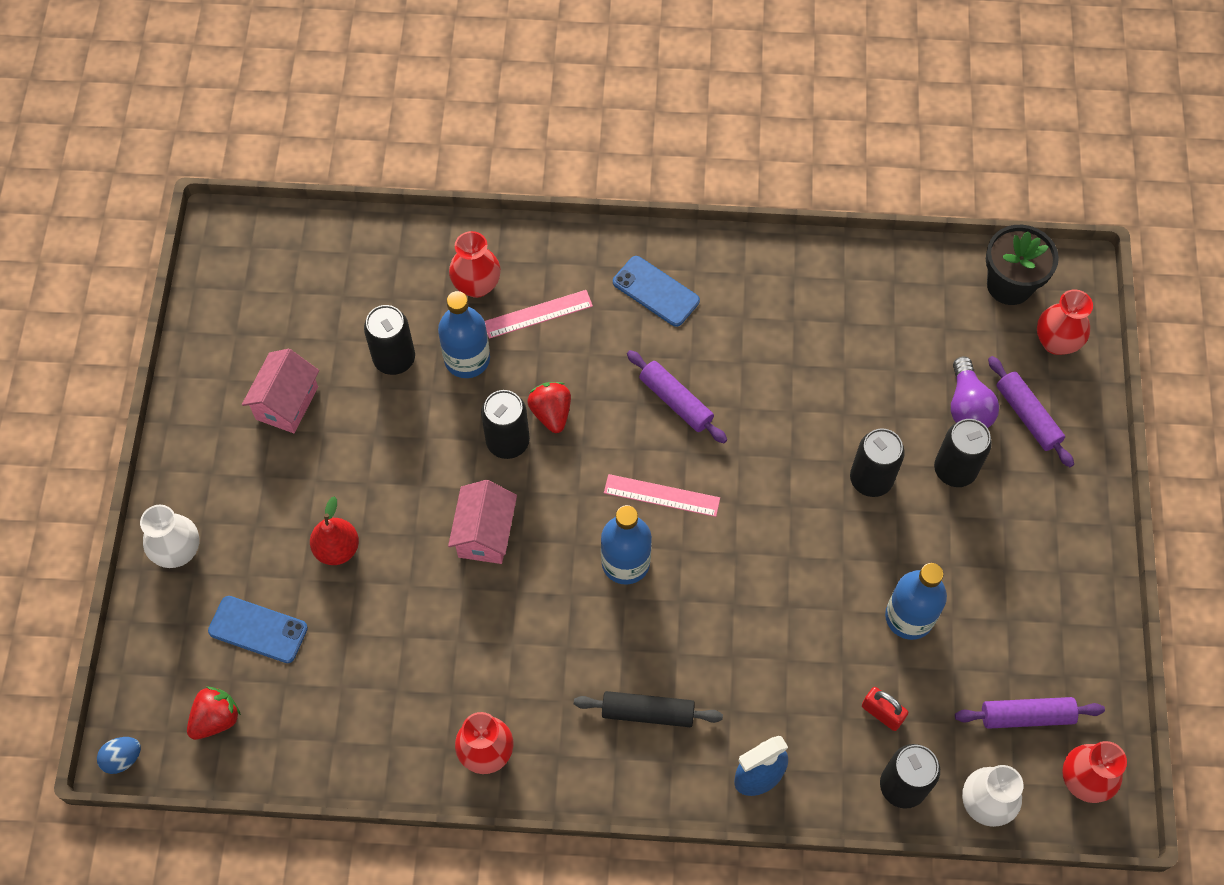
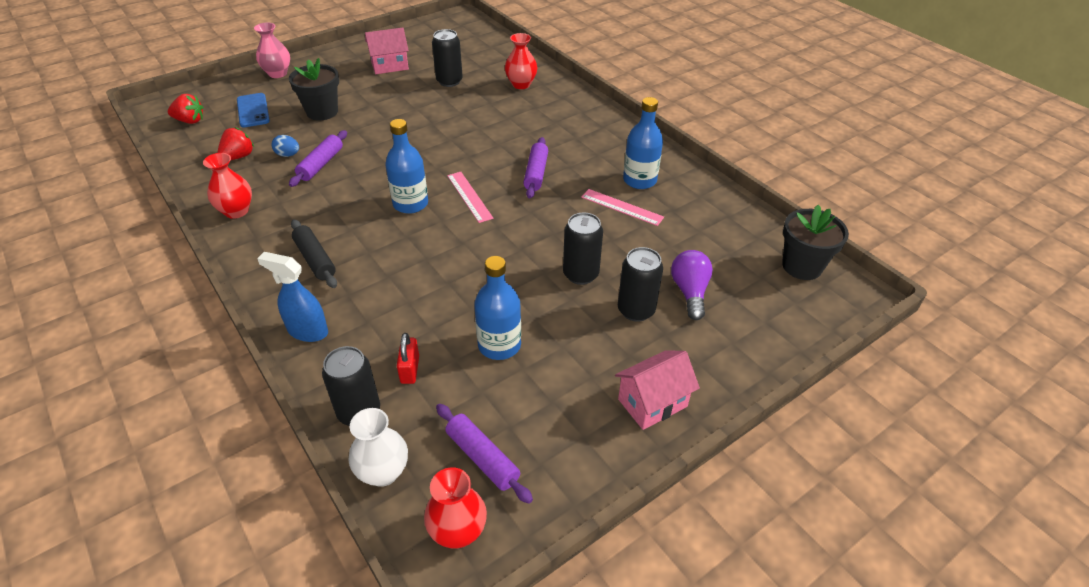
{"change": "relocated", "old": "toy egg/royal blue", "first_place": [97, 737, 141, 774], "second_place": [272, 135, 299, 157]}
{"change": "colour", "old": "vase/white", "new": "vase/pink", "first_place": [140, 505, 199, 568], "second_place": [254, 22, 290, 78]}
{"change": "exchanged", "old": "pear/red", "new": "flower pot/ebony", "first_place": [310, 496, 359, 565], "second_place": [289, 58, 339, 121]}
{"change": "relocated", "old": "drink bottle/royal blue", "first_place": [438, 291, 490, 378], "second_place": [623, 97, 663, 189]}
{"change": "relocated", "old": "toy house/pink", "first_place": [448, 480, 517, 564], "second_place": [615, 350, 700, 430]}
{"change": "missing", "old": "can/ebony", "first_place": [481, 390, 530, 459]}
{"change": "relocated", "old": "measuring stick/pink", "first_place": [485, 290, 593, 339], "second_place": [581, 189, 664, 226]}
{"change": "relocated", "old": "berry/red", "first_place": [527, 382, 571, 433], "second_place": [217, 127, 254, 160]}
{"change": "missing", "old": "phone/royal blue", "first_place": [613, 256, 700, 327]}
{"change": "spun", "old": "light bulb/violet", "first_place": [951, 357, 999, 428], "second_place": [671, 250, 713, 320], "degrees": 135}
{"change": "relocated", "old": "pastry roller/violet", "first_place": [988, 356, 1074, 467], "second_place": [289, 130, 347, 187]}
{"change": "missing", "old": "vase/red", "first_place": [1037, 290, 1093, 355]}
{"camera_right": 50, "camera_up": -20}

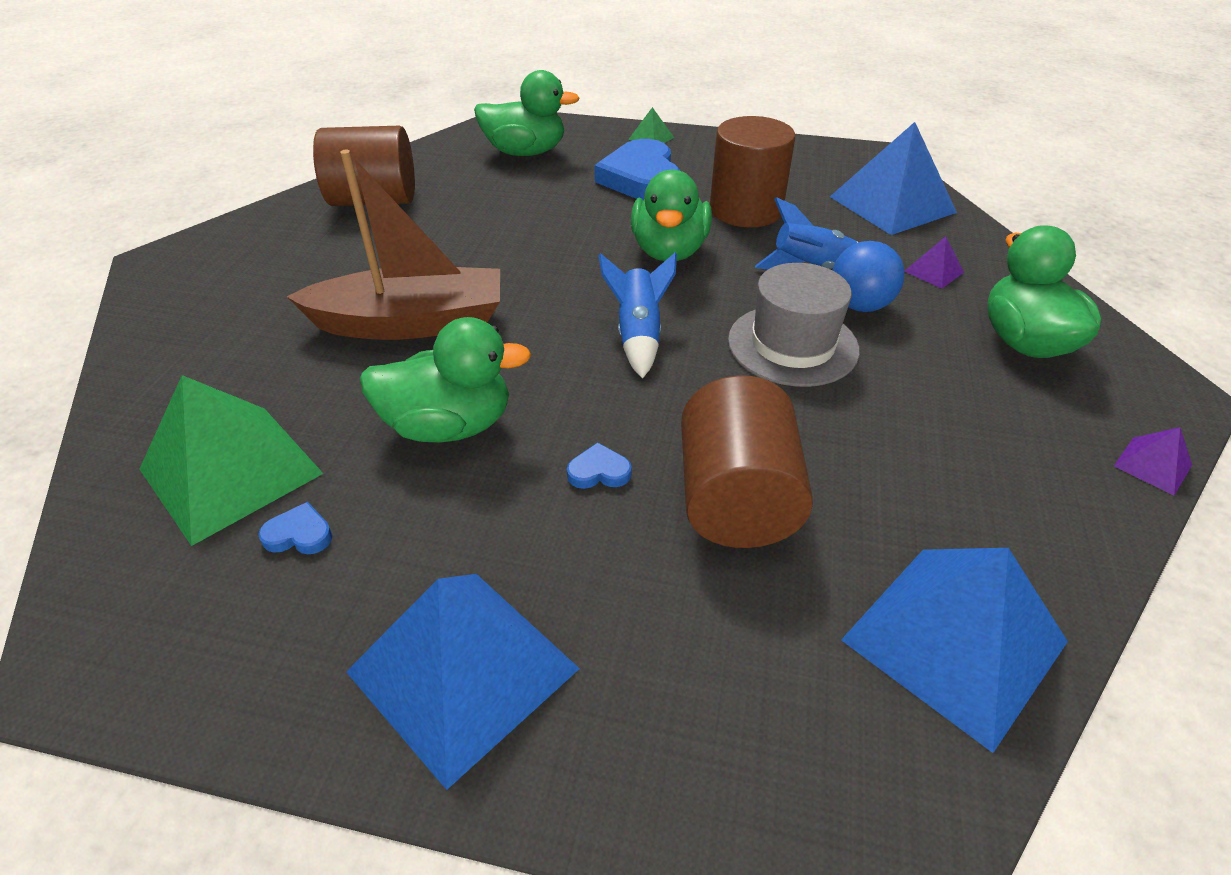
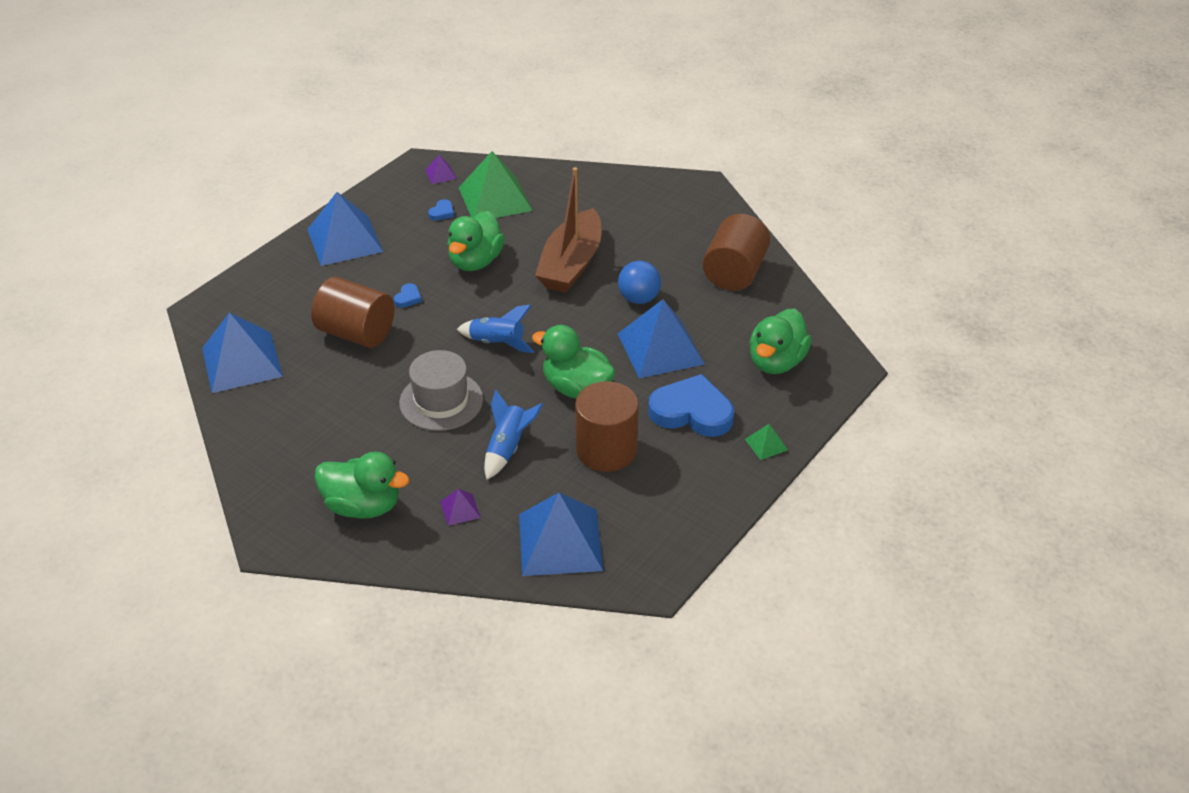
{"change": "relocated", "old": "play ball/royal blue", "first_place": [832, 241, 904, 312], "second_place": [618, 261, 661, 304]}
{"change": "relocated", "old": "pyramid shape/violet", "first_place": [1114, 427, 1192, 495], "second_place": [425, 155, 457, 184]}
{"change": "appeared", "new": "pyramid shape/royal blue", "second_place": [618, 299, 705, 378]}
{"camera_right": 115, "camera_up": 0}

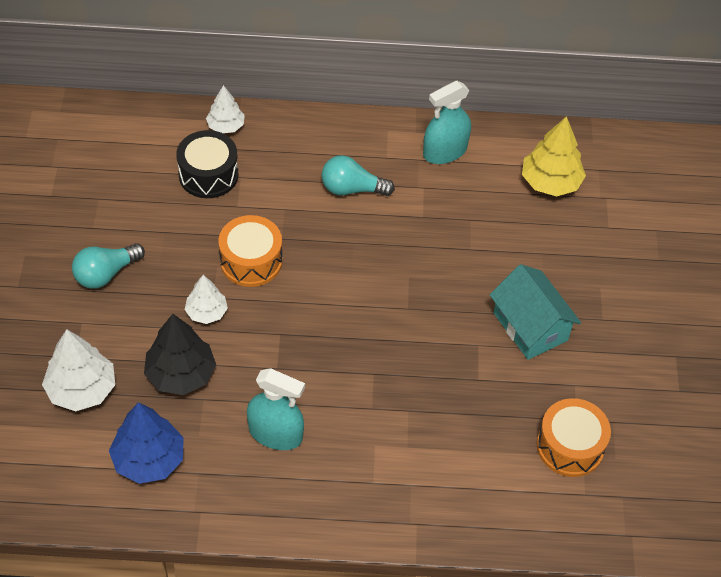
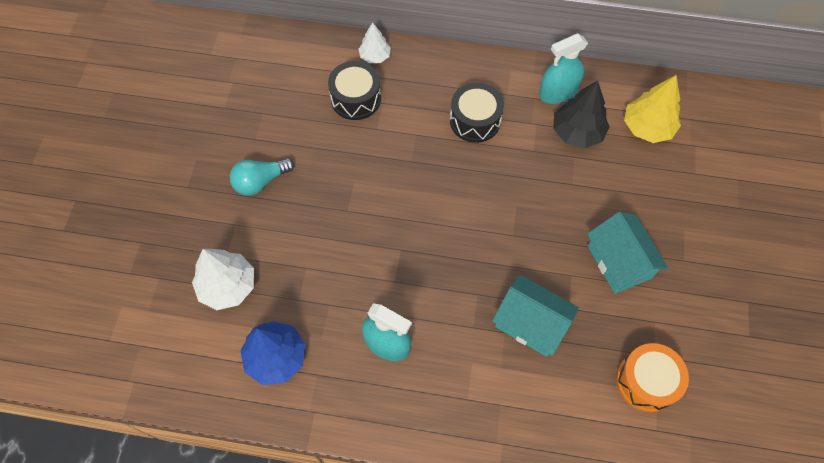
{"change": "relocated", "old": "toy tree/ebony", "first_place": [144, 314, 216, 395], "second_place": [553, 80, 610, 148]}
{"change": "missing", "old": "toy tree/white", "first_place": [185, 275, 228, 324]}
{"change": "missing", "old": "snare drum/bright orange", "first_place": [218, 215, 282, 287]}
{"change": "exchanged", "old": "light bulb/teal", "new": "snare drum/ebony", "first_place": [322, 155, 395, 196], "second_place": [450, 83, 504, 143]}
{"change": "appeared", "new": "toy house/teal", "second_place": [492, 275, 579, 357]}
{"camera_right": 10, "camera_up": 10}

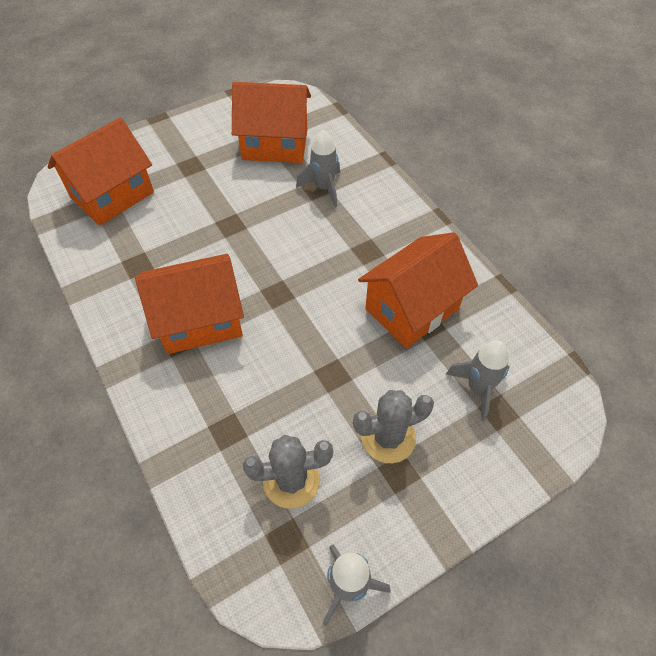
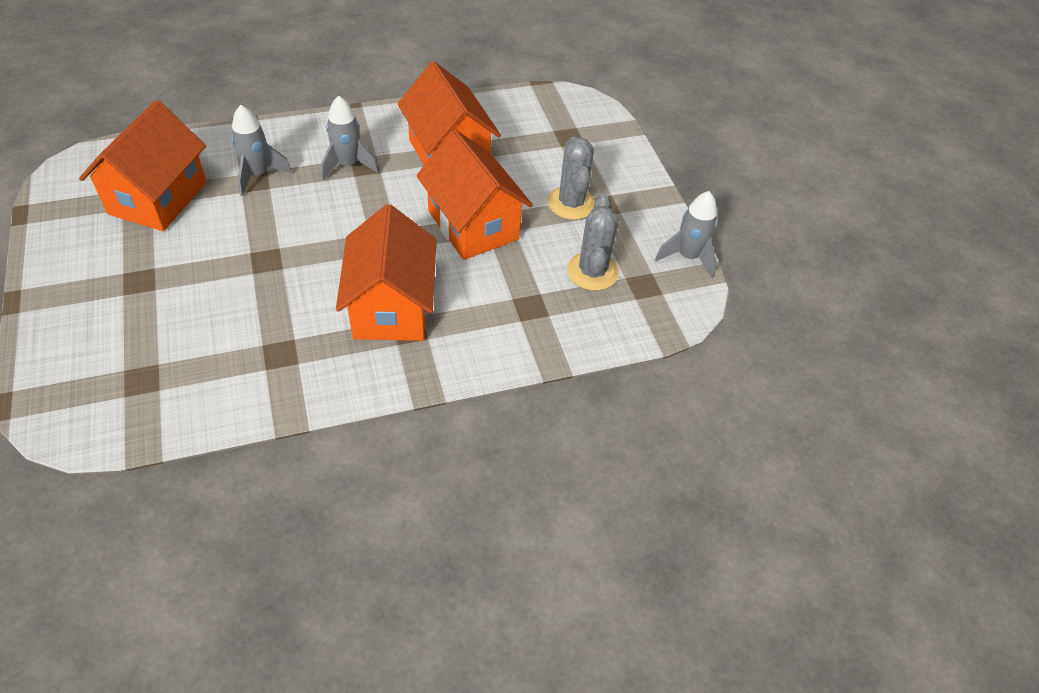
{"change": "relocated", "old": "toy house/bright orange", "first_place": [48, 117, 154, 226], "second_place": [416, 129, 533, 260]}
{"change": "relocated", "old": "rocket/ash-grey", "first_place": [446, 340, 509, 421], "second_place": [321, 96, 379, 180]}
{"camera_right": -80, "camera_up": -5}

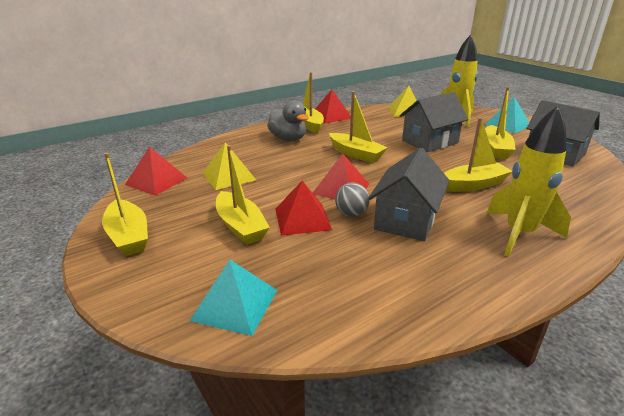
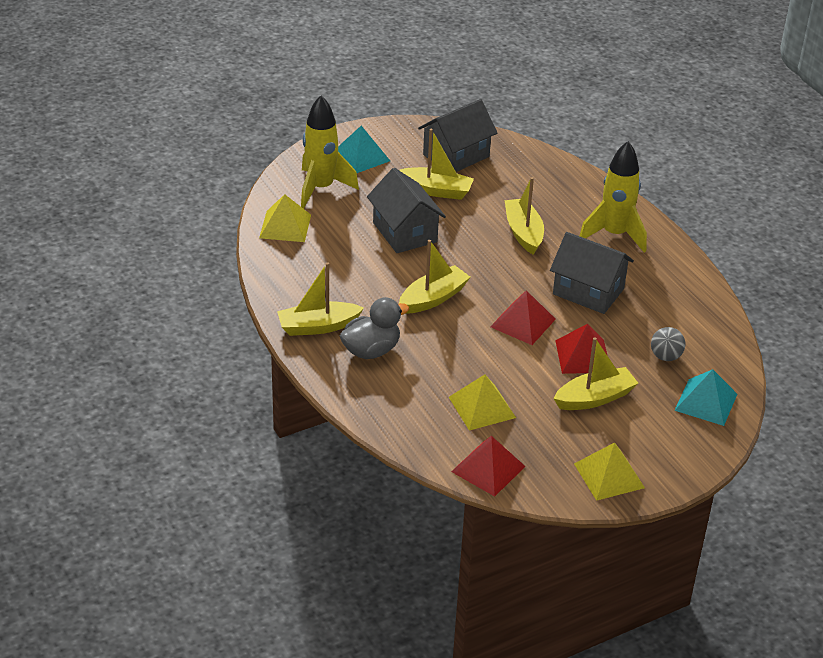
{"change": "exchanged", "old": "boat/yellow", "new": "pyramid shape/yellow", "first_place": [102, 153, 148, 256], "second_place": [574, 442, 645, 501]}
{"change": "missing", "old": "pyramid shape/red", "first_place": [315, 90, 351, 123]}
{"change": "relocated", "old": "play ball/ash-grey", "first_place": [335, 182, 370, 217], "second_place": [651, 327, 685, 361]}
{"camera_right": -85, "camera_up": 10}

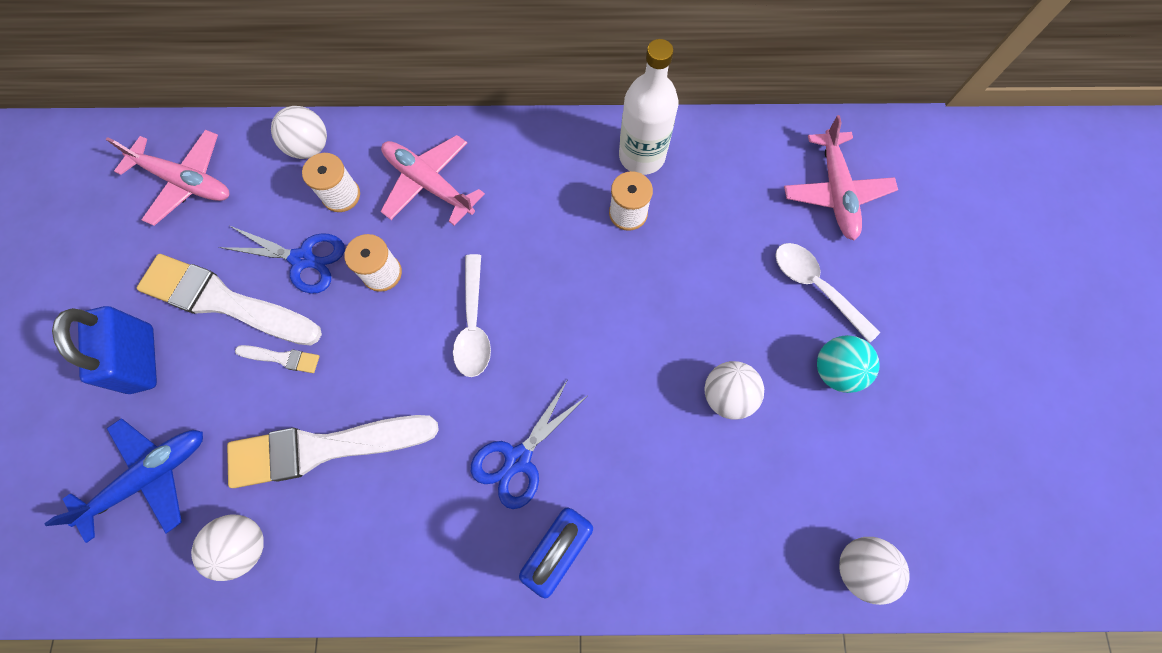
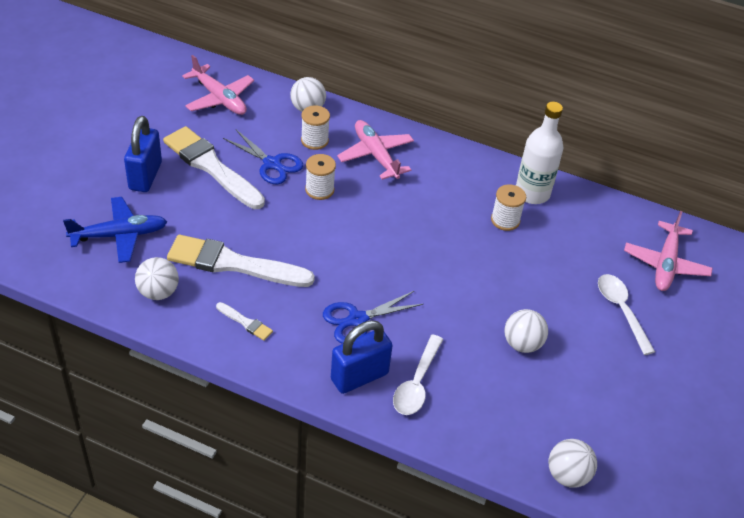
{"change": "relocated", "old": "paint brush/white", "first_place": [235, 345, 319, 373], "second_place": [216, 302, 273, 341]}
{"change": "relocated", "old": "spoon/white", "first_place": [453, 254, 491, 377], "second_place": [393, 335, 443, 415]}
{"change": "missing", "old": "play ball/teal", "first_place": [817, 335, 880, 393]}
{"camera_right": 20, "camera_up": -25}

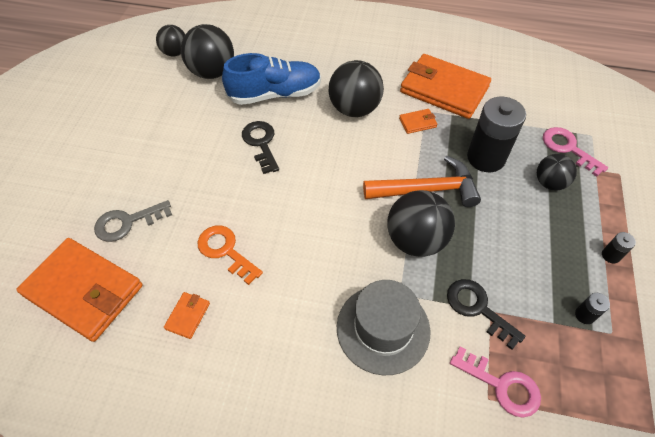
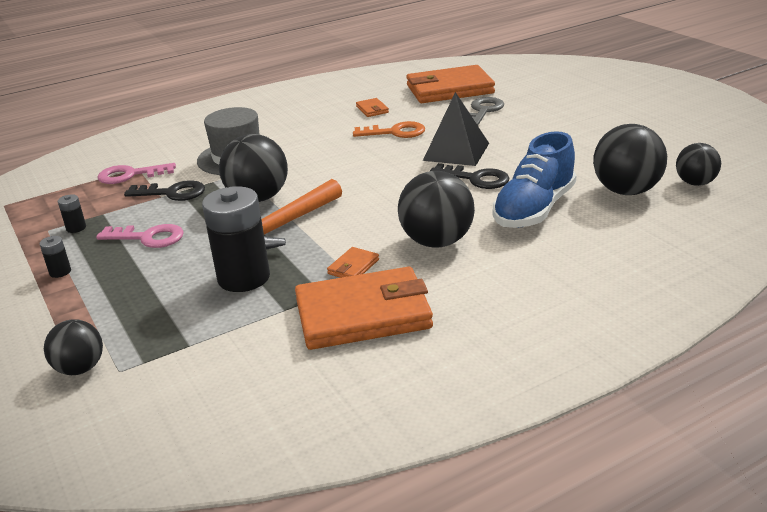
{"change": "relocated", "old": "play ball/ebony", "first_place": [537, 154, 577, 191], "second_place": [44, 319, 103, 375]}
{"change": "relocated", "old": "door key/pink", "first_place": [543, 127, 608, 177], "second_place": [96, 224, 184, 248]}
{"change": "appeared", "new": "pyramid shape/ebony", "second_place": [423, 92, 489, 166]}
{"camera_right": 140, "camera_up": -25}

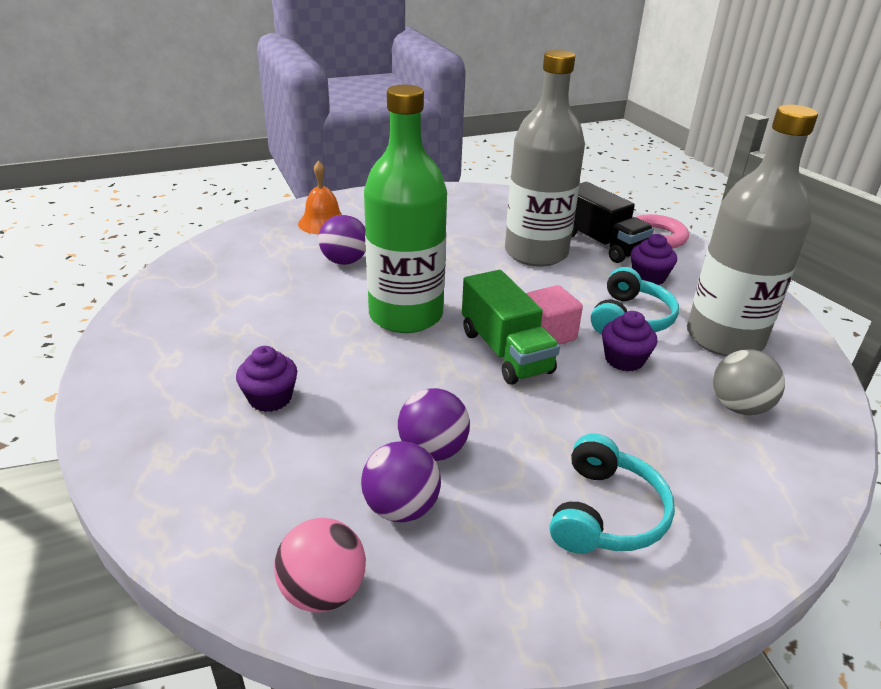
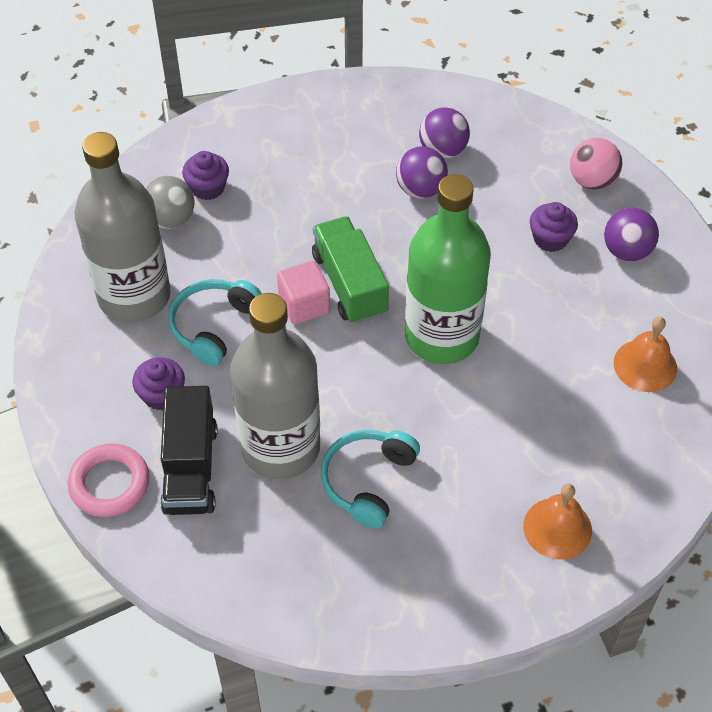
{"change": "relocated", "old": "play ball/pink", "first_place": [274, 518, 366, 613], "second_place": [570, 138, 622, 190]}
{"change": "relocated", "old": "play ball/violet", "first_place": [319, 214, 366, 265], "second_place": [604, 208, 659, 261]}
{"change": "relocated", "old": "headset/teal", "first_place": [550, 433, 675, 554], "second_place": [321, 430, 420, 528]}
{"change": "spun", "old": "toy truck/ebony", "first_place": [571, 182, 654, 263], "second_place": [161, 386, 218, 515], "degrees": -150}
{"change": "relocated", "old": "cupcake/violet", "first_place": [602, 311, 658, 372], "second_place": [182, 151, 229, 200]}
{"change": "appeared", "new": "hand bell/bright orange", "second_place": [614, 317, 677, 392]}
{"camera_right": -175, "camera_up": 20}

